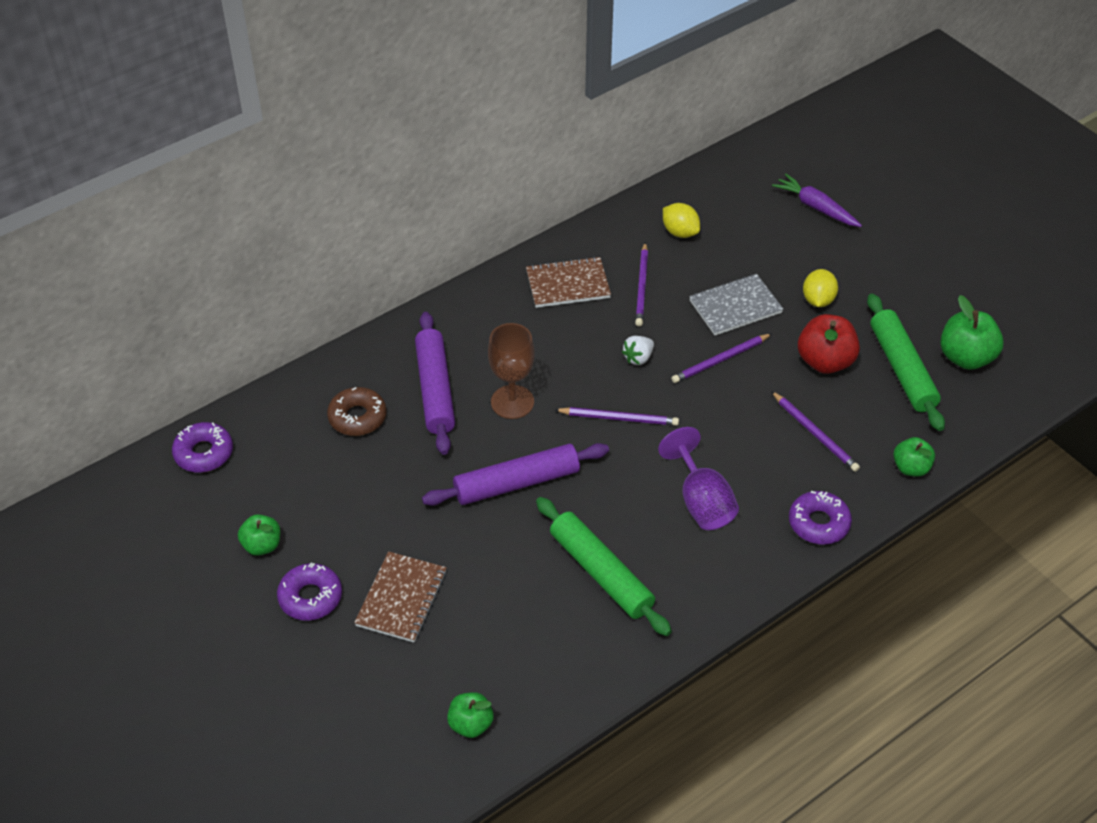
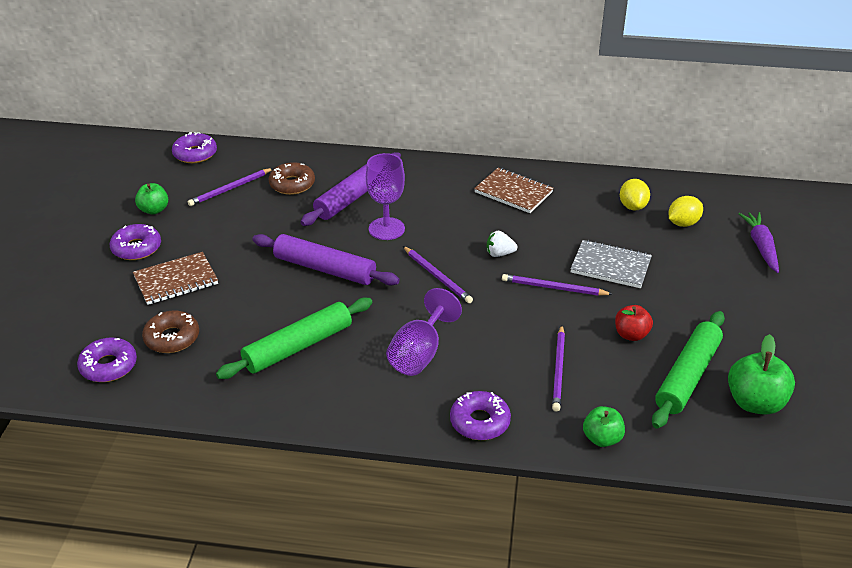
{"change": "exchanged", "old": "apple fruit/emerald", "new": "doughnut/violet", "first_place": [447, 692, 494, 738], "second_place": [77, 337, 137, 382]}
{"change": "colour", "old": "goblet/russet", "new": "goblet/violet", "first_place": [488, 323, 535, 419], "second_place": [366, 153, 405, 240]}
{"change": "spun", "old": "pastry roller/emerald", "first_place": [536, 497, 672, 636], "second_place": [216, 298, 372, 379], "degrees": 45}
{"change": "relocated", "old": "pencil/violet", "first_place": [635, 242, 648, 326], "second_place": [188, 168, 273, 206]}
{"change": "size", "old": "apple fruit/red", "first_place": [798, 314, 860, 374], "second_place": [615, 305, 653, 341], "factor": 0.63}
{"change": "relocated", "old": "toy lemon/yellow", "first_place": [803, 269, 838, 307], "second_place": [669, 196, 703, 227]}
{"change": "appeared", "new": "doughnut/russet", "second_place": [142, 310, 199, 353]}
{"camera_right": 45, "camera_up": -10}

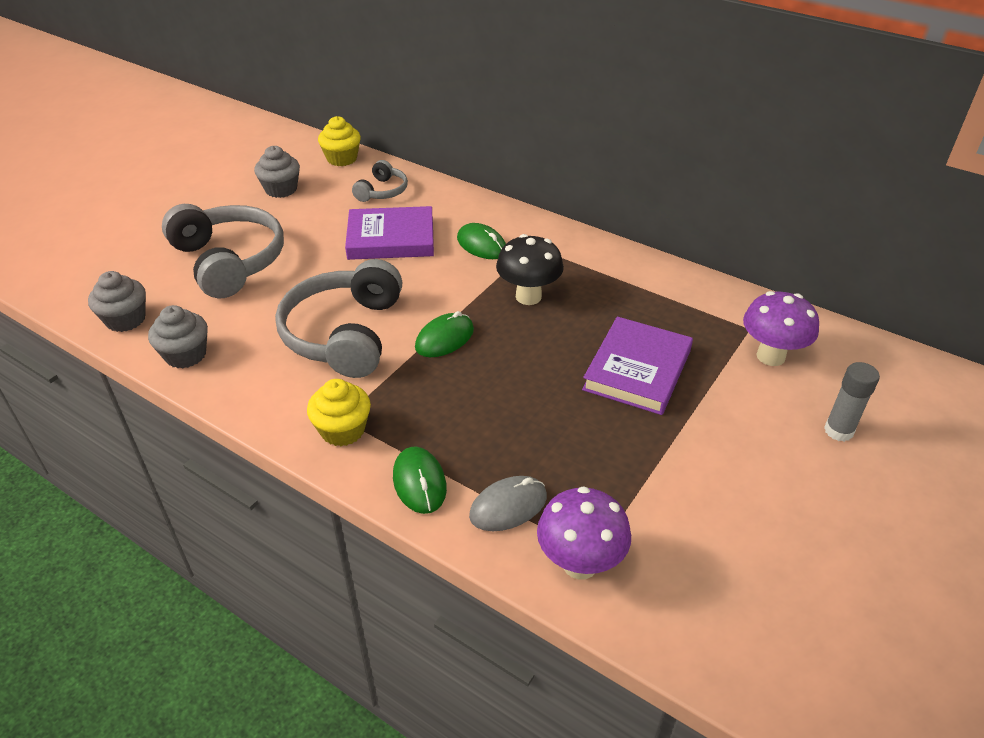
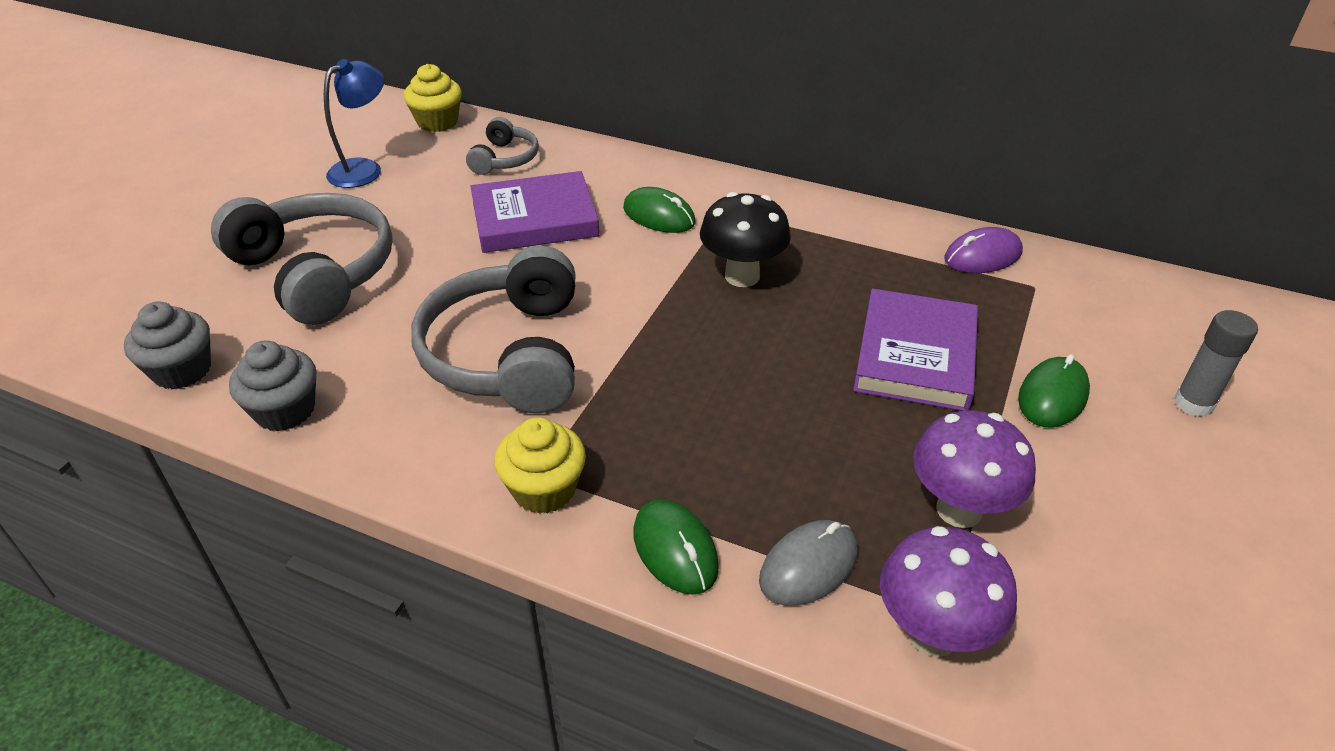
{"change": "exchanged", "old": "cupcake/ash-grey", "new": "desk lamp/royal blue", "first_place": [254, 146, 300, 198], "second_place": [324, 59, 384, 188]}
{"change": "relocated", "old": "PC mouse/emerald", "first_place": [415, 311, 474, 357], "second_place": [1018, 354, 1090, 427]}
{"change": "relocated", "old": "mushroom/violet", "first_place": [743, 291, 819, 366], "second_place": [913, 410, 1036, 528]}
{"change": "appeared", "new": "PC mouse/violet", "second_place": [944, 227, 1023, 273]}
{"camera_right": -10, "camera_up": 0}

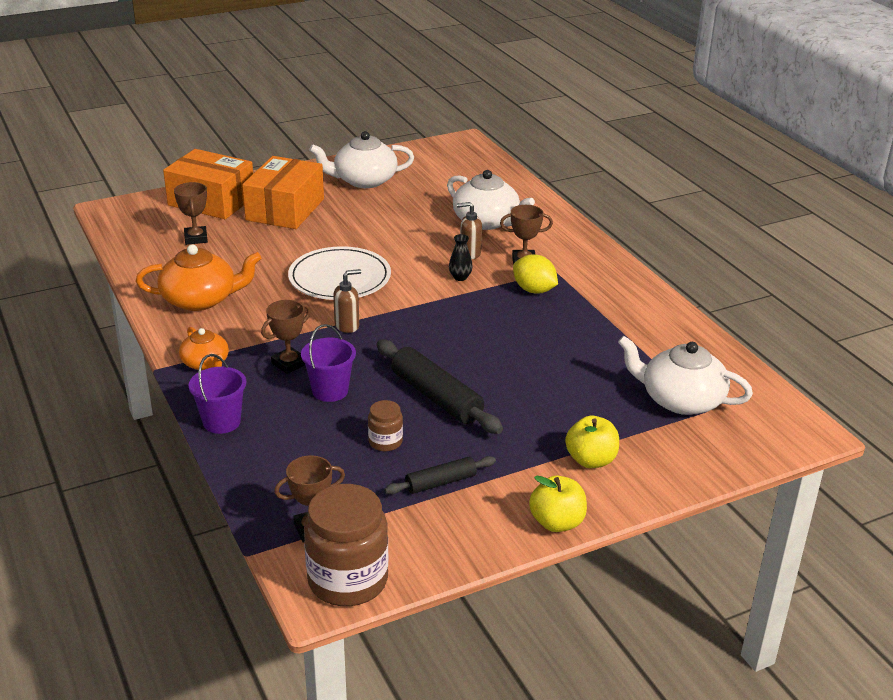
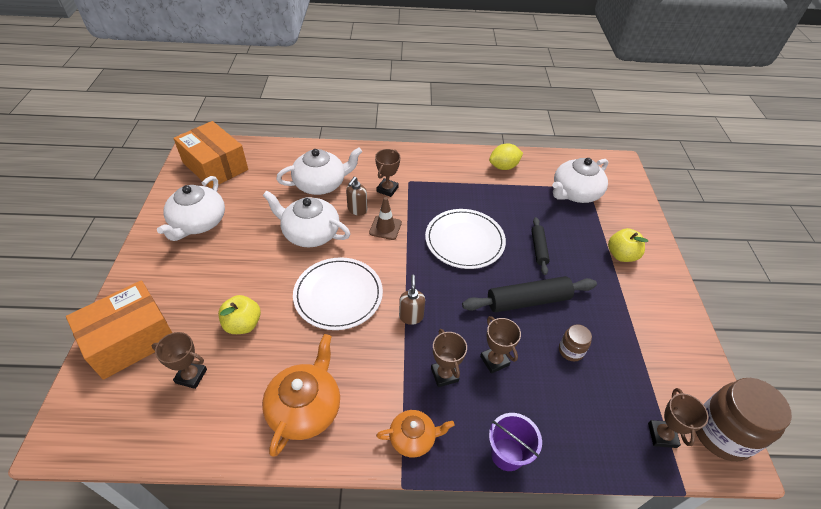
{"change": "relocated", "old": "box/bright orange", "first_place": [242, 156, 324, 229], "second_place": [173, 121, 248, 188]}
{"change": "exchanged", "old": "pail/violet", "new": "award cup/russet", "first_place": [301, 324, 356, 402], "second_place": [480, 316, 521, 374]}
{"change": "relocated", "old": "pastry roller/ebony", "first_place": [384, 456, 496, 494], "second_place": [531, 217, 550, 275]}
{"change": "exchanged", "old": "vase/ebony", "new": "traffic cone/russet", "first_place": [449, 234, 473, 281], "second_place": [369, 197, 402, 240]}
{"change": "relocated", "old": "toy lemon/yellow", "first_place": [513, 254, 558, 293], "second_place": [489, 143, 523, 170]}
{"change": "relocated", "old": "apple fruit/yellow", "first_place": [529, 475, 587, 532], "second_place": [218, 295, 261, 334]}
{"change": "appeared", "new": "tea pot/white", "second_place": [263, 191, 350, 247]}
{"change": "appeared", "new": "plate/white", "second_place": [425, 209, 506, 269]}
{"camera_right": -65, "camera_up": 15}

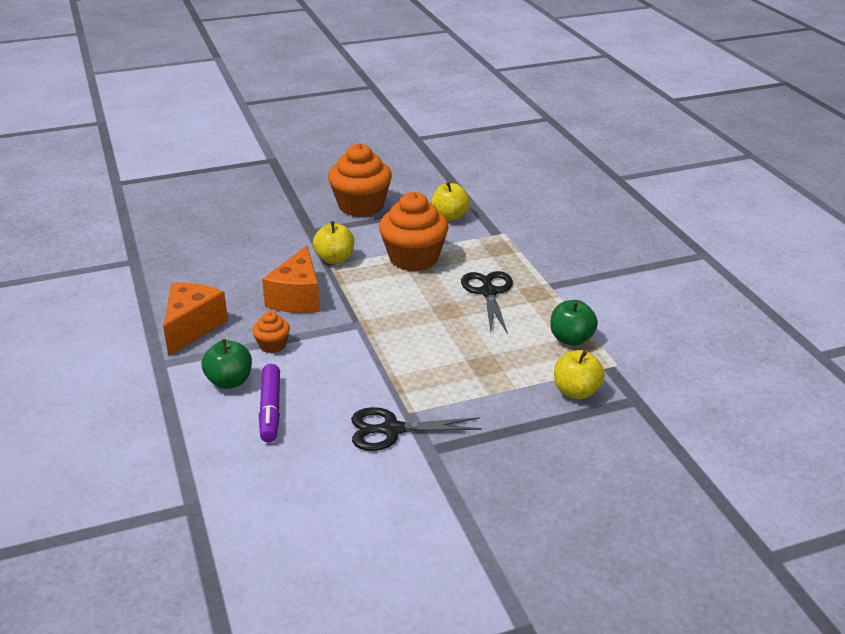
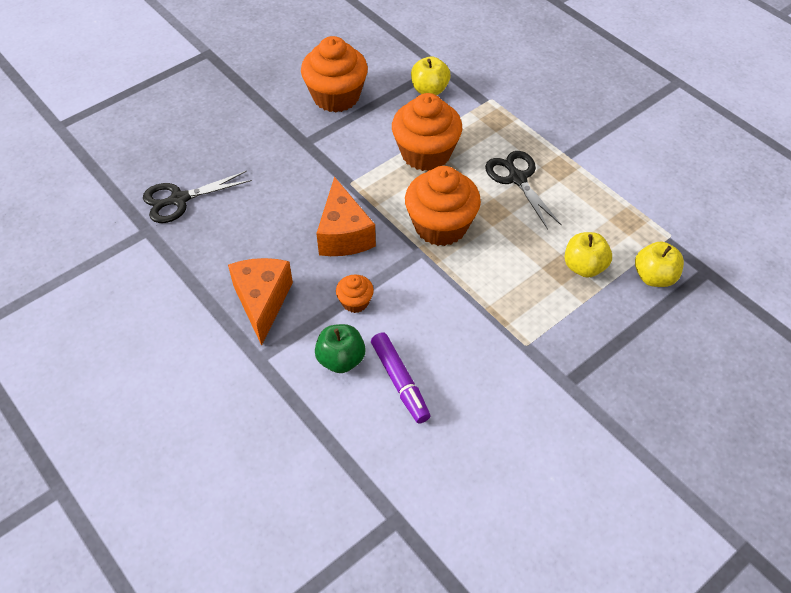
{"change": "relocated", "old": "apple fruit/yellow", "first_place": [313, 221, 354, 264], "second_place": [564, 232, 612, 278]}
{"change": "relocated", "old": "shears/ebony", "first_place": [351, 407, 482, 451], "second_place": [143, 171, 252, 223]}
{"change": "missing", "old": "apple fruit/emerald", "first_place": [550, 300, 598, 346]}
{"change": "appeared", "new": "cupcake/bright orange", "second_place": [405, 166, 481, 246]}
{"camera_right": -20, "camera_up": 20}

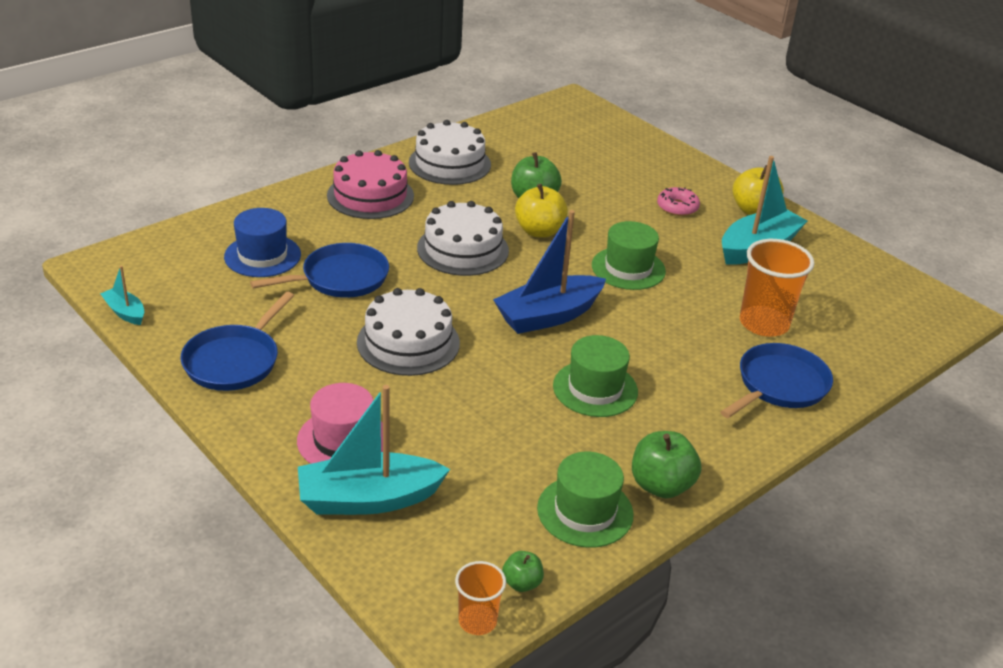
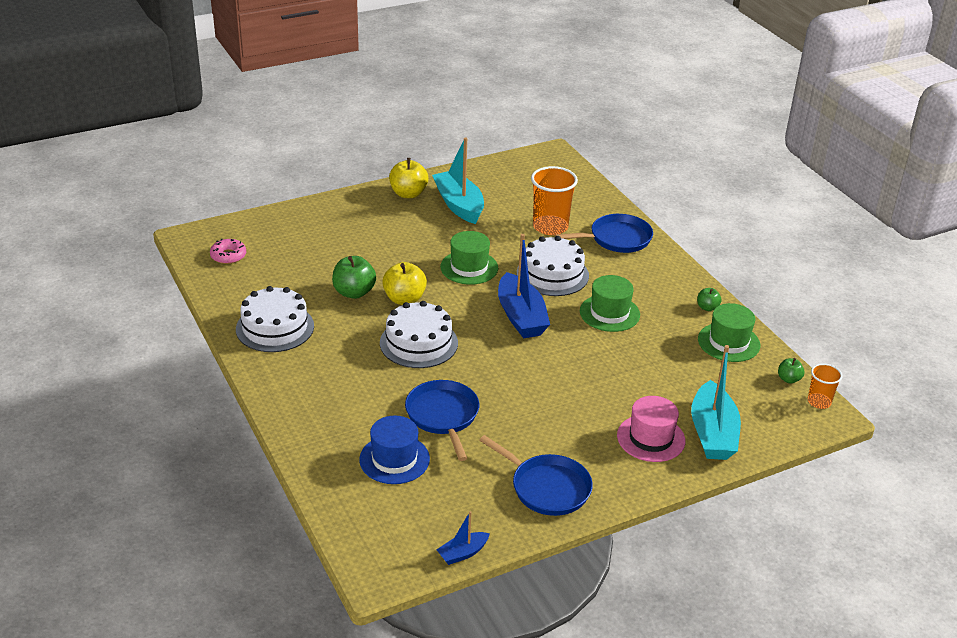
{"change": "colour", "old": "boat/teal", "new": "boat/royal blue", "first_place": [100, 265, 144, 325], "second_place": [436, 511, 490, 565]}
{"change": "missing", "old": "layer cake/pink", "first_place": [327, 150, 414, 219]}
{"change": "relocated", "old": "layer cake/white", "first_place": [357, 288, 460, 376], "second_place": [517, 236, 589, 296]}
{"change": "size", "old": "apple fruit/emerald", "first_place": [632, 431, 701, 498], "second_place": [697, 288, 722, 311], "factor": 0.55}
{"change": "relocated", "old": "doughnut/pink", "first_place": [657, 187, 700, 216], "second_place": [210, 239, 246, 264]}
{"change": "spun", "old": "frying pan/royal blue", "first_place": [720, 343, 833, 418], "second_place": [555, 214, 653, 253], "degrees": 105}
{"camera_right": -75, "camera_up": 0}

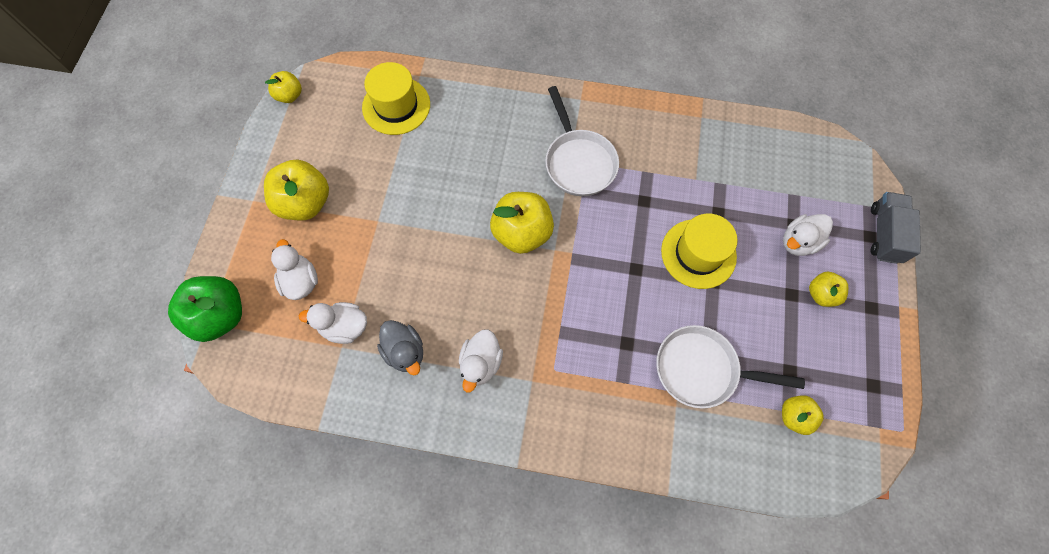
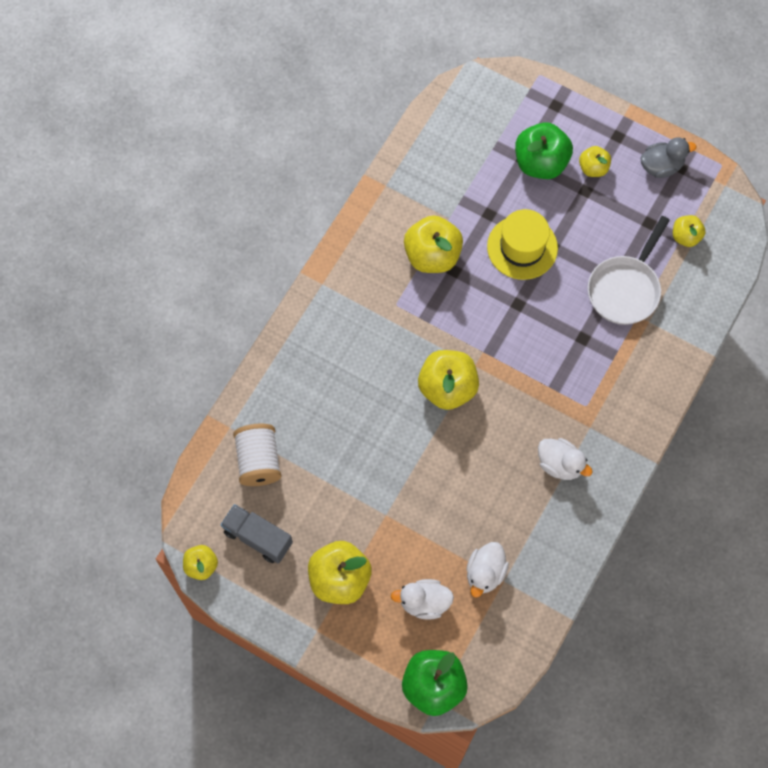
{"change": "exchanged", "old": "tall hat/yellow", "new": "spool/white", "first_place": [362, 62, 430, 135], "second_place": [233, 424, 281, 486]}
{"change": "relocated", "old": "toy duck/ash-grey", "first_place": [377, 320, 423, 375], "second_place": [640, 137, 696, 178]}
{"change": "missing", "old": "frying pan/white", "first_place": [545, 86, 619, 196]}
{"change": "exchanged", "old": "toy duck/white", "new": "apple fruit/emerald", "first_place": [783, 214, 833, 256], "second_place": [515, 123, 573, 179]}
{"change": "relocated", "old": "toy truck/ash-grey", "first_place": [871, 192, 921, 264], "second_place": [221, 504, 293, 564]}
{"change": "appeared", "new": "apple fruit/yellow", "second_place": [404, 215, 463, 273]}
{"camera_right": -70, "camera_up": 0}

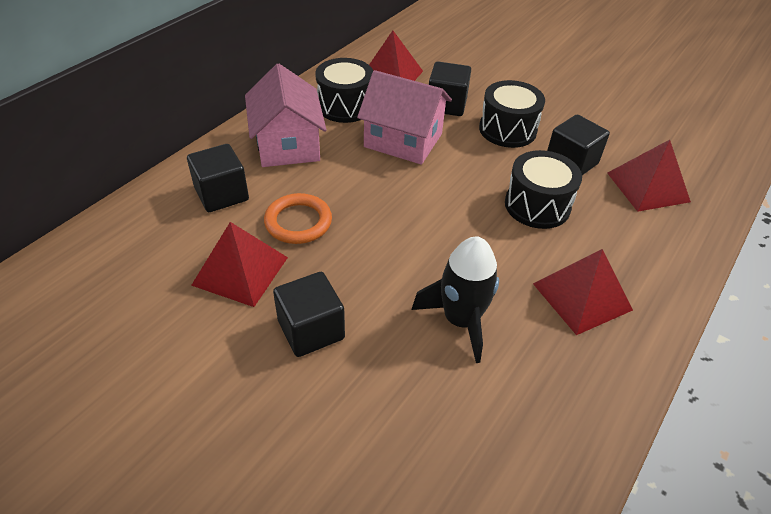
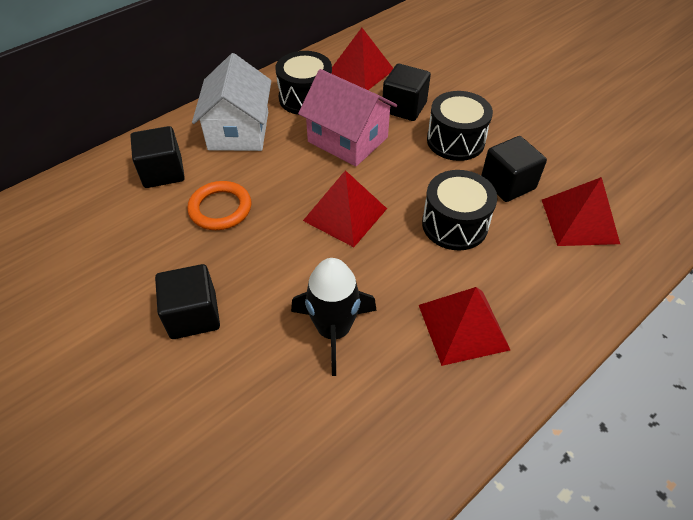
{"change": "relocated", "old": "pyramid shape/red", "first_place": [191, 222, 288, 307], "second_place": [303, 170, 387, 247]}
{"change": "colour", "old": "toy house/pink", "new": "toy house/white", "first_place": [245, 64, 327, 167], "second_place": [192, 53, 271, 151]}
{"camera_right": 15, "camera_up": 5}

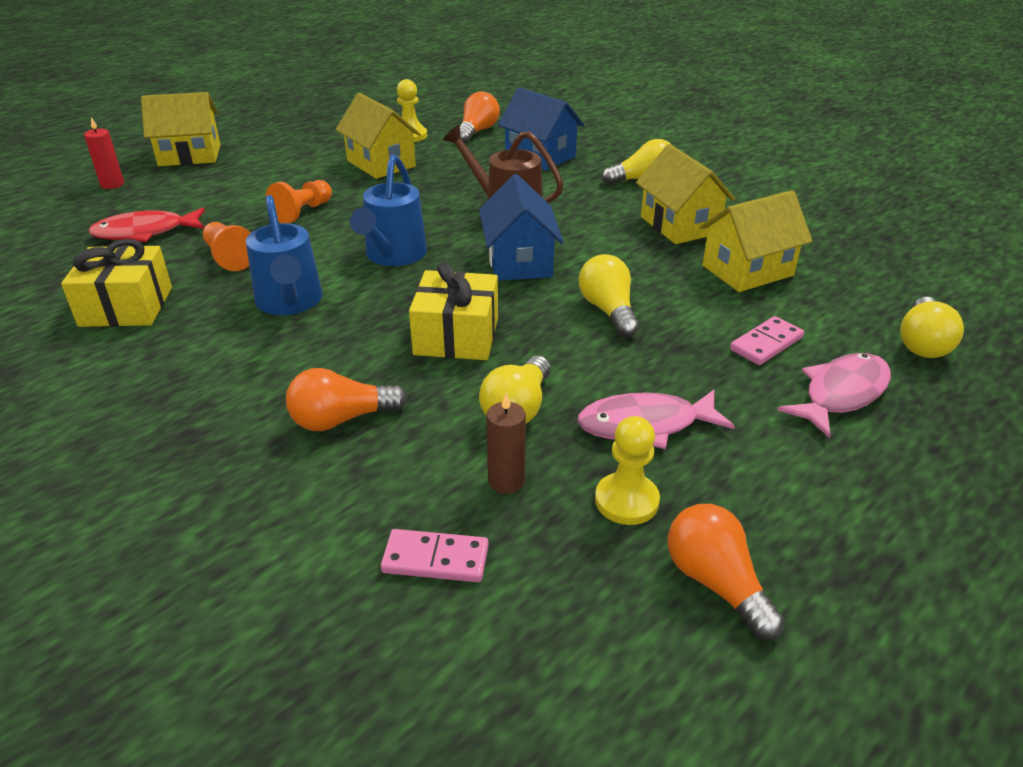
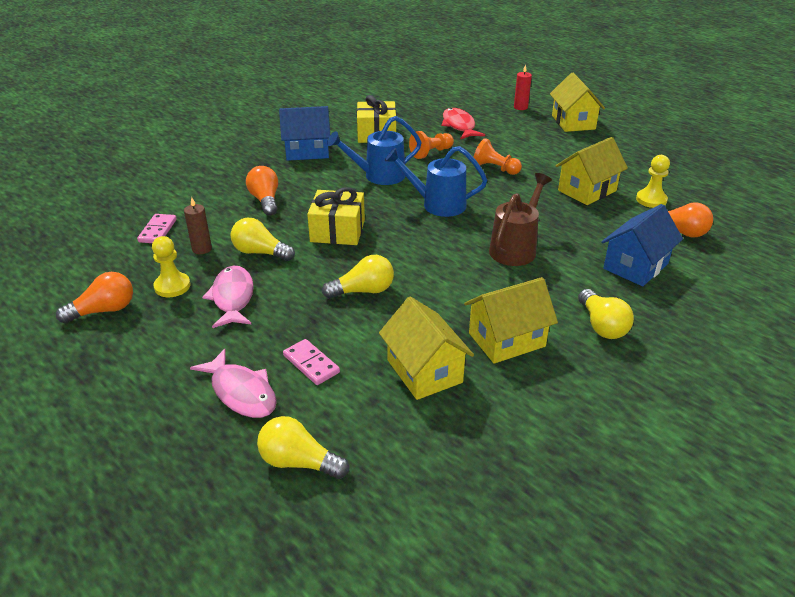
{"change": "relocated", "old": "toy house/royal blue", "first_place": [479, 174, 564, 281], "second_place": [279, 106, 330, 161]}
{"camera_right": 90, "camera_up": 0}

